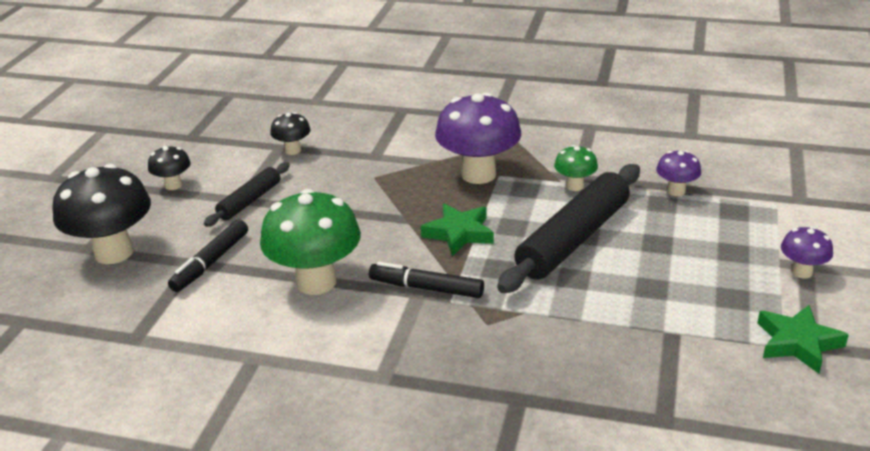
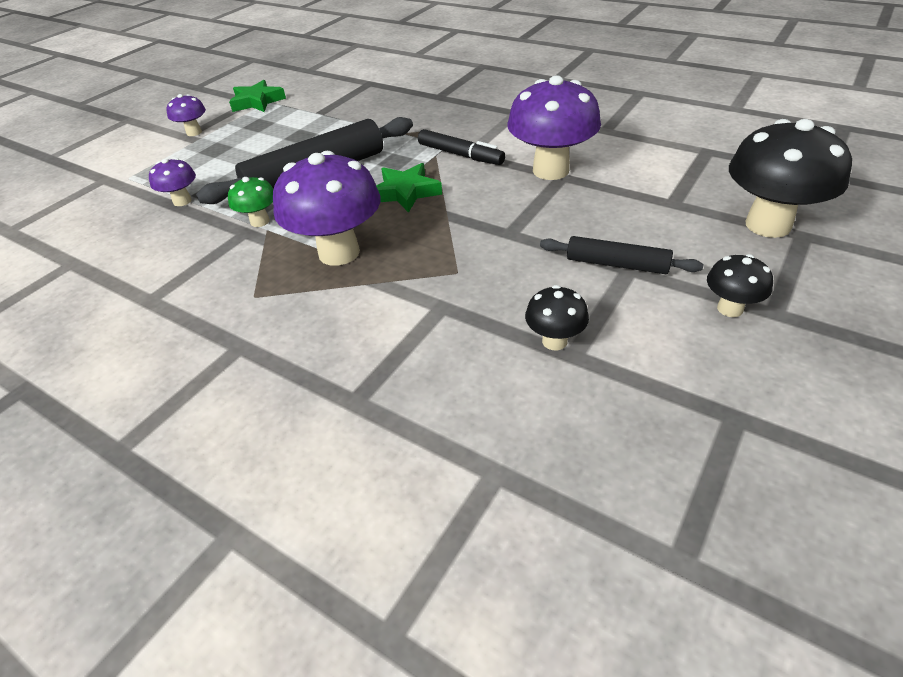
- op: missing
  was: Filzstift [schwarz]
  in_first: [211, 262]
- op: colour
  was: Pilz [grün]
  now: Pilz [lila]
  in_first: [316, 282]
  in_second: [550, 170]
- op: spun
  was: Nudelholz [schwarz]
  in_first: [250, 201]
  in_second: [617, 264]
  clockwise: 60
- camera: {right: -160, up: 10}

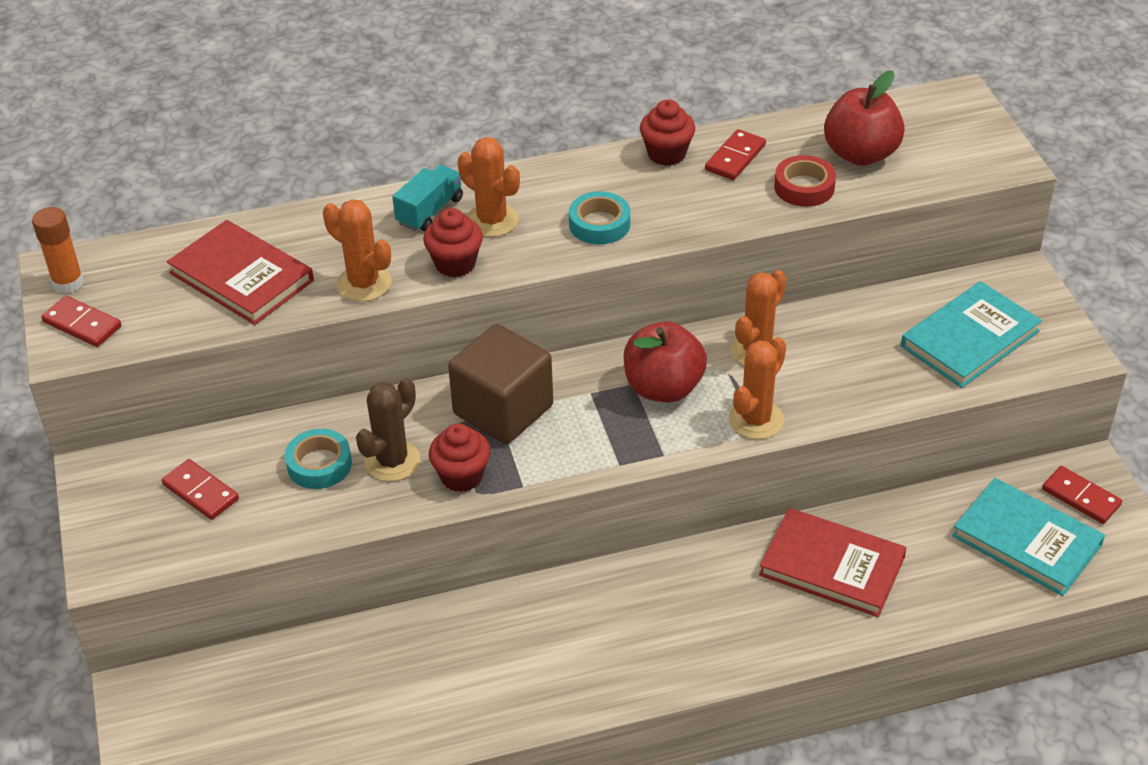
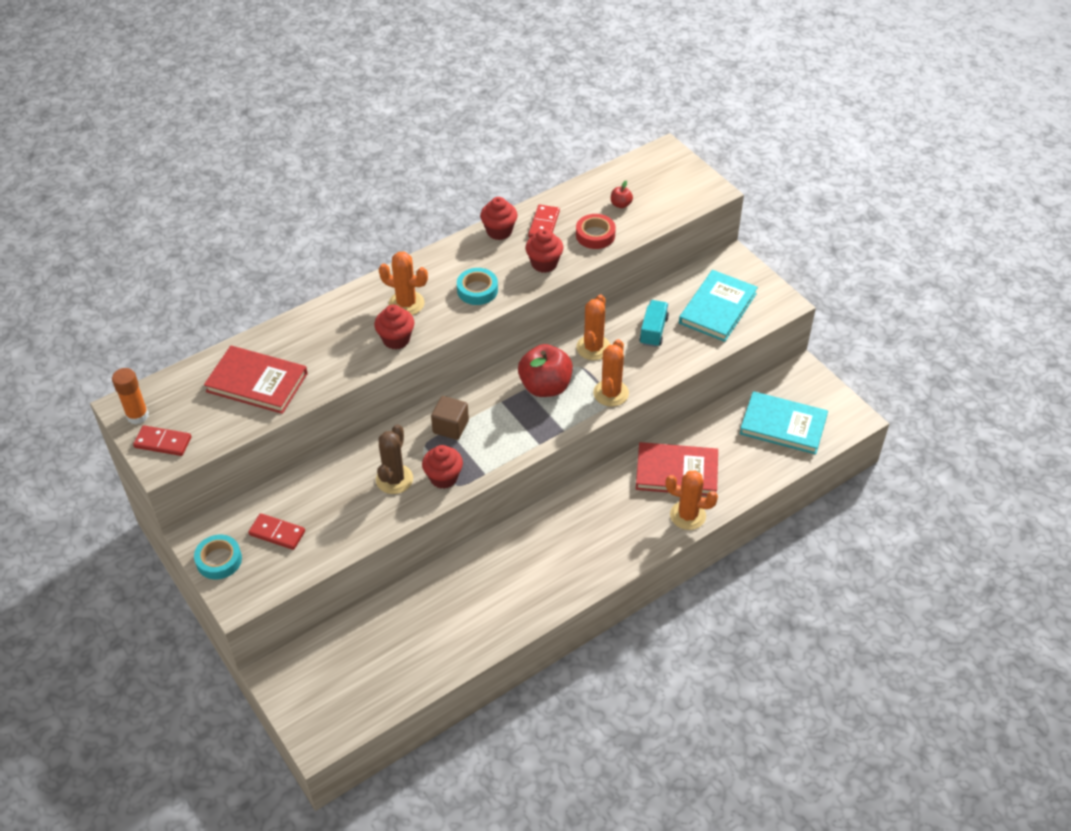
- op: missing
  was: Dominostein [rot]
  in_first: [1081, 497]
- op: appeared
  now: Muffin [rot]
  in_second: [544, 263]
- op: relocated
  was: Klebeband [türkis]
  in_first: [319, 464]
  in_second: [219, 560]
- op: relocated
  was: Kaktus [orange]
  in_first: [364, 283]
  in_second: [687, 515]
- op: relocated
  was: Lastwagen [türkis]
  in_first: [430, 211]
  in_second: [653, 331]
- op: size
  was: Kubus [braun]
  in_first: [503, 410]
  in_second: [450, 427]
  ratio: 0.58
- op: size
  was: Apfel [rot]
  in_first: [860, 154]
  in_second: [621, 204]
  ratio: 0.44
- camera: {right: -20, up: 5}

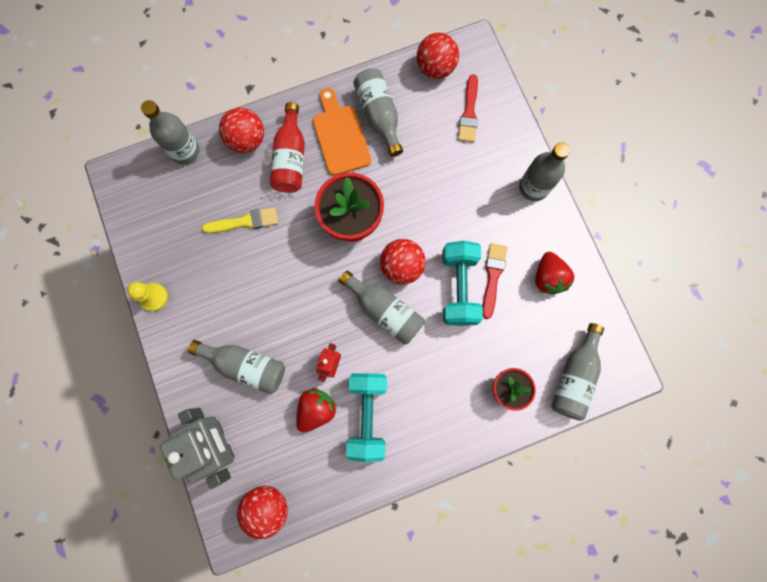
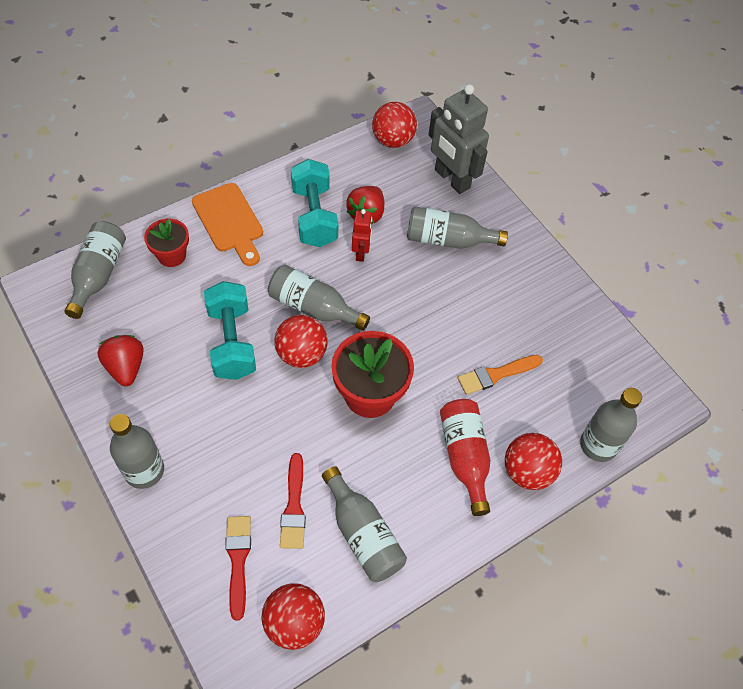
- op: missing
  was: Bauer [gelb]
  in_first: [154, 297]
- op: relocated
  was: Schneidebrett [orange]
  in_first: [340, 136]
  in_second: [229, 221]
- op: relocated
  was: Pinsel [rot]
  in_first: [493, 276]
  in_second: [294, 506]
- op: colour
  was: Pinsel [gelb]
  now: Pinsel [orange]
  in_first: [245, 222]
  in_second: [496, 375]
- camera: {right: 165, up: -20}

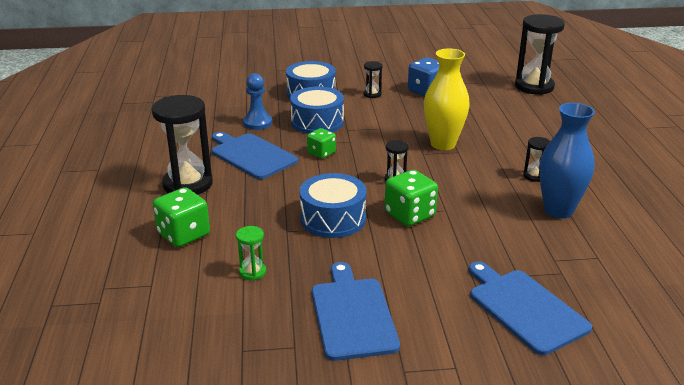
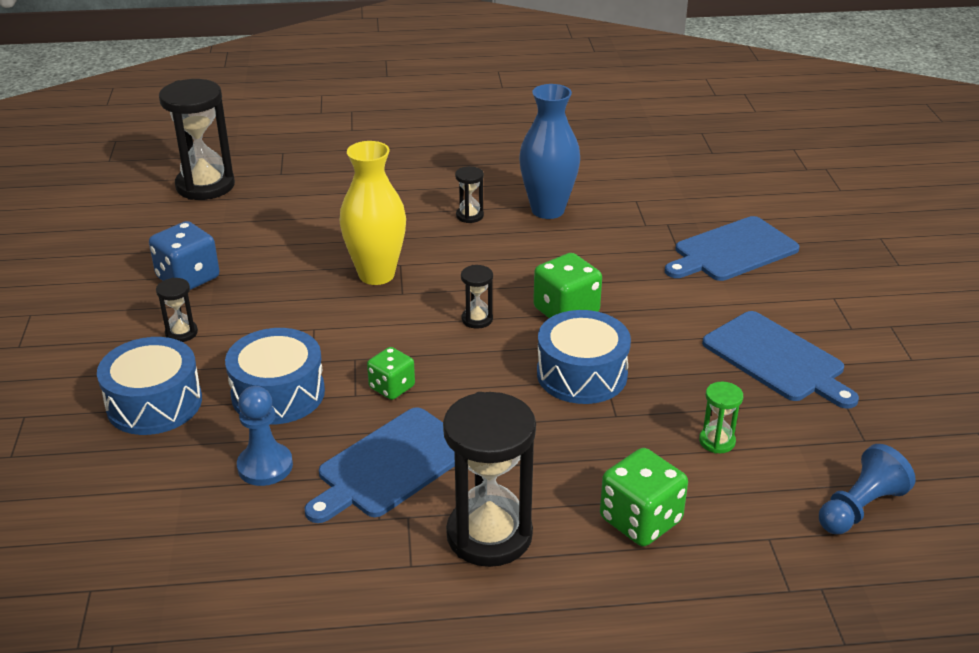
- op: appeared
  now: Bauer [blau]
  in_second: [859, 508]
- op: spun
  was: Schneidebrett [blau]
  in_first: [352, 315]
  in_second: [777, 359]
  clockwise: -120
- camera: {right: -90, up: 5}

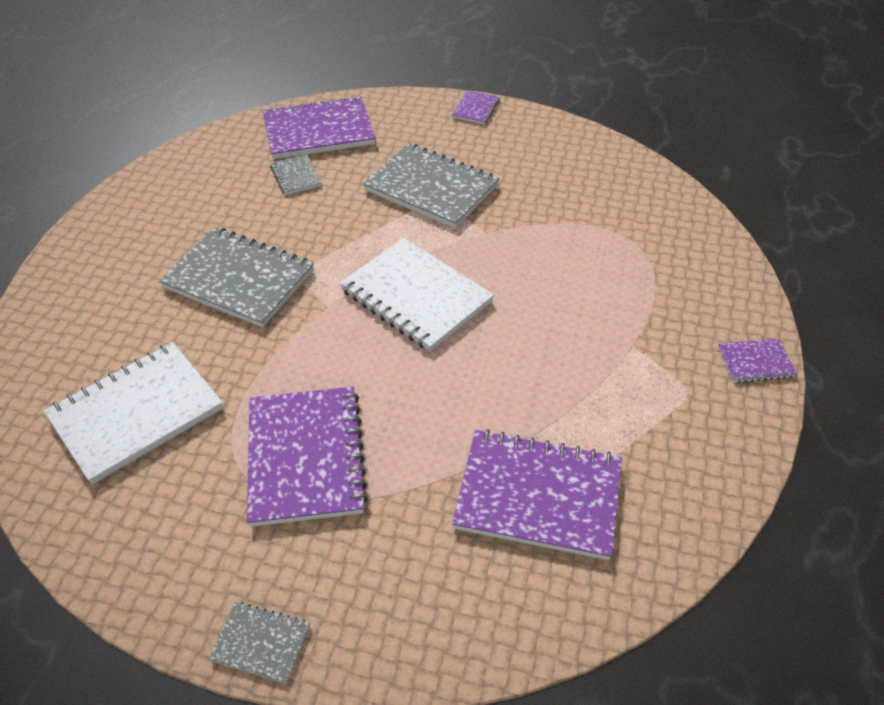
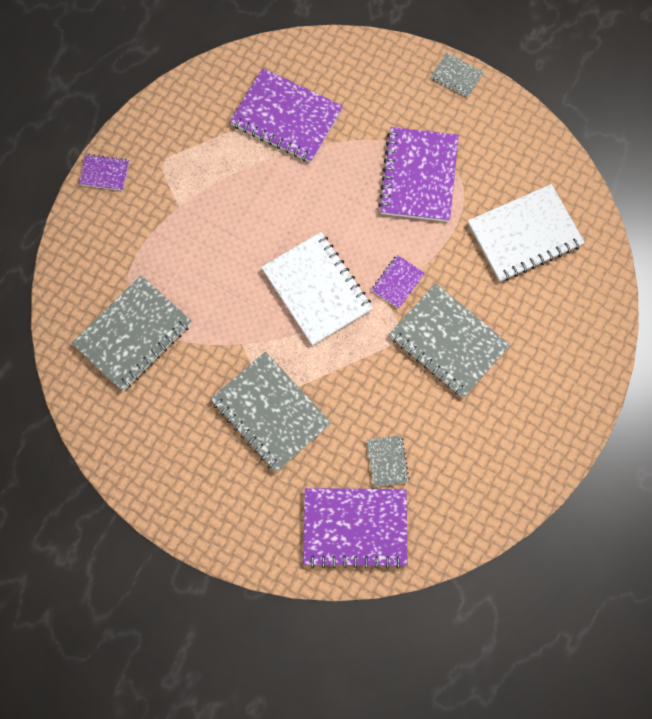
- op: appeared
  now: Notizbuch [grau]
  in_second: [133, 334]
- op: relocated
  was: Notizbuch [lila]
  in_first: [475, 109]
  in_second: [397, 282]
- camera: {right: -165, up: 25}

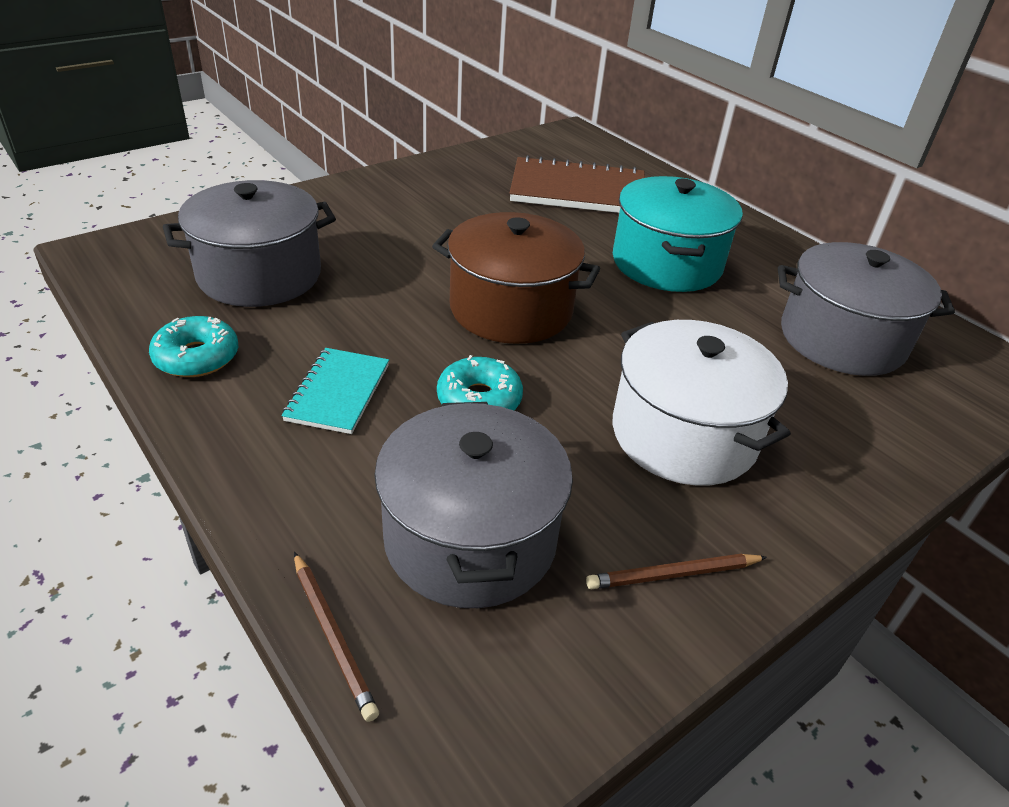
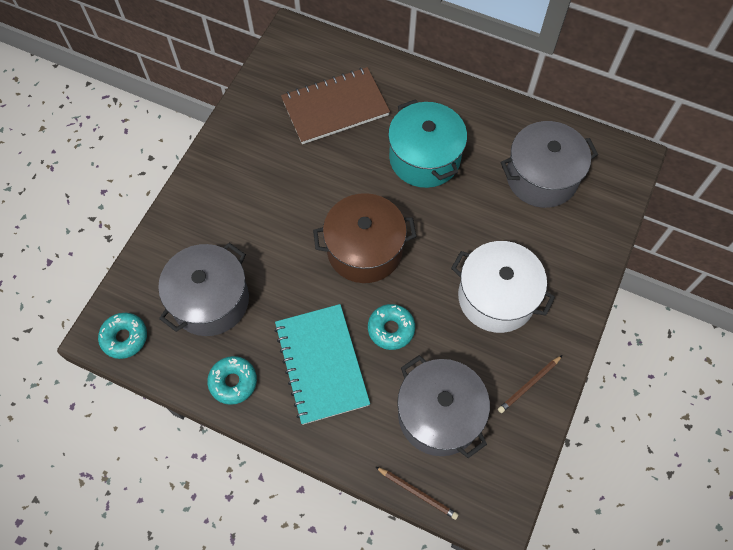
- op: appeared
  now: Donut [türkis]
  in_second: [124, 338]
- op: size
  was: Notizbuch [türkis]
  in_first: [338, 392]
  in_second: [322, 364]
  ratio: 1.75
- camera: {right: -25, up: 25}

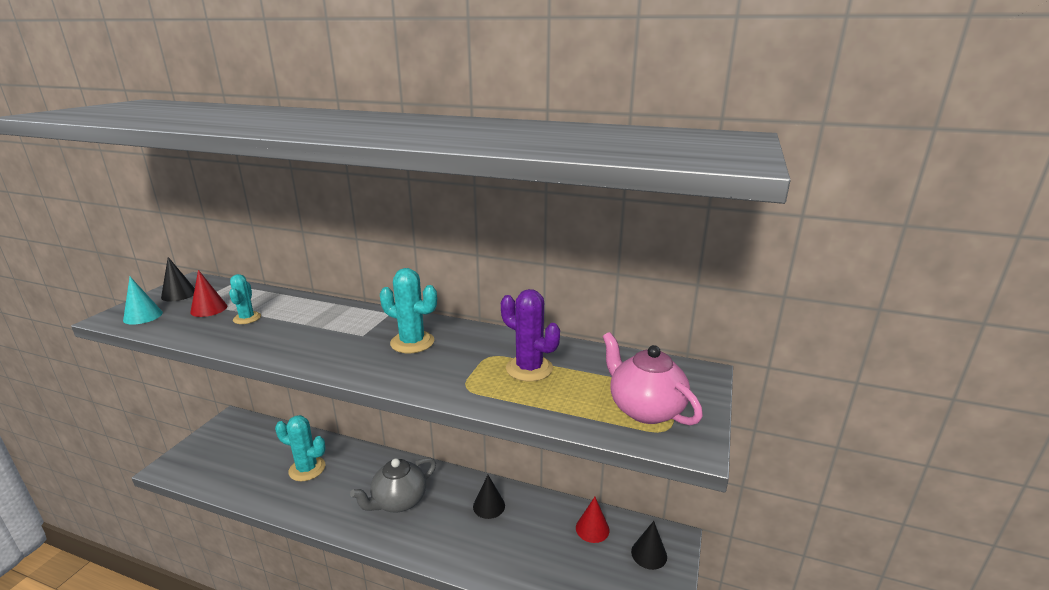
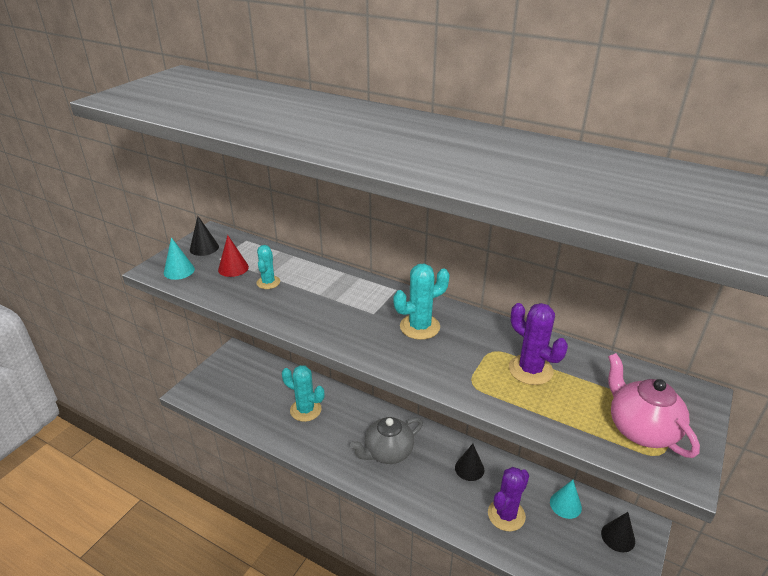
- op: appeared
  now: Kaktus [lila]
  in_second: [506, 515]
- op: colour
  was: Kegel [rot]
  now: Kegel [türkis]
  in_first: [592, 529]
  in_second: [565, 504]
- op: spun
  was: Kaktus [türkis]
  in_first: [412, 342]
  in_second: [419, 327]
  clockwise: -60
- camera: {right: 10, up: 10}

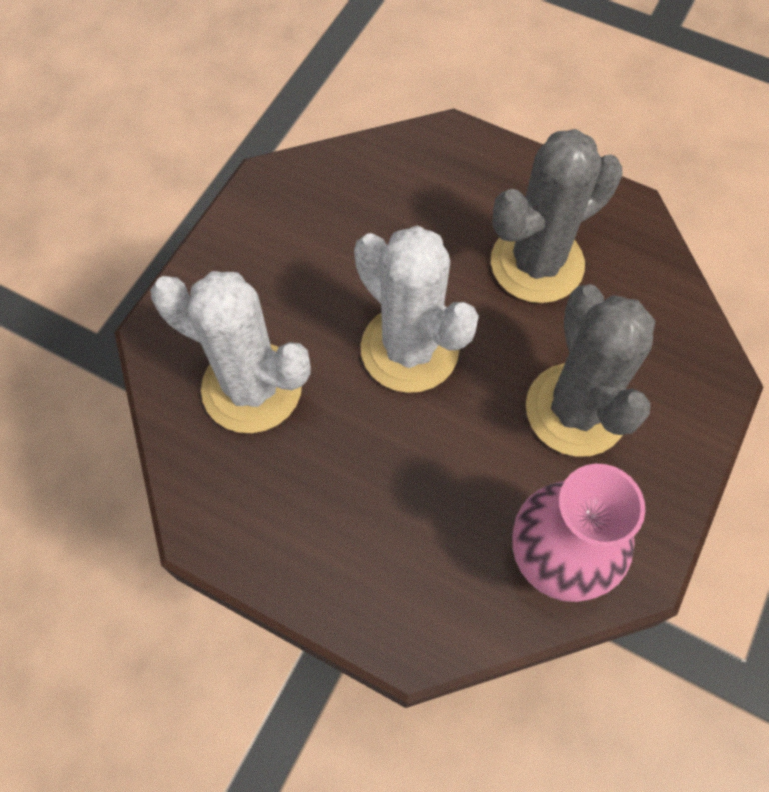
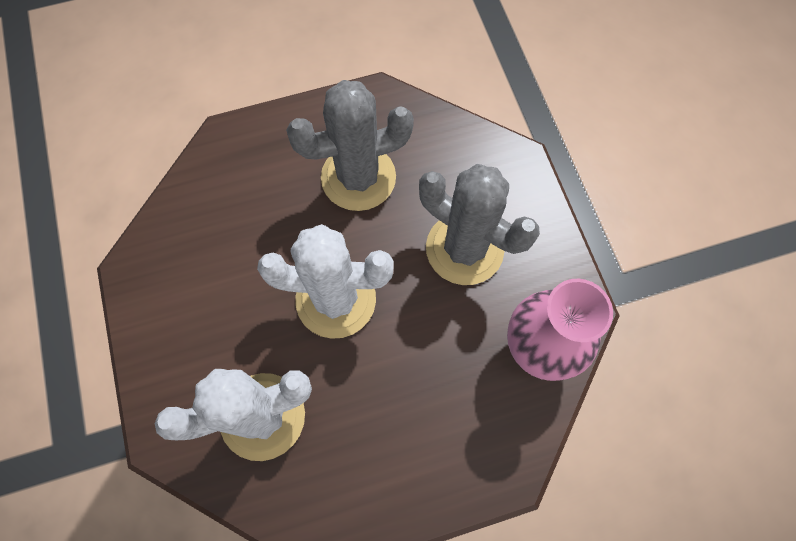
- op: spun
  was: Kaktus [grau]
  in_first: [537, 263]
  in_second: [358, 177]
  clockwise: 60
- camera: {right: -45, up: 5}

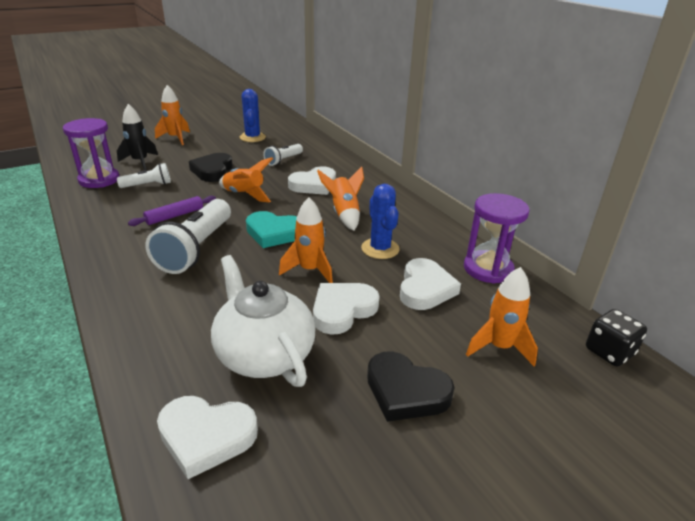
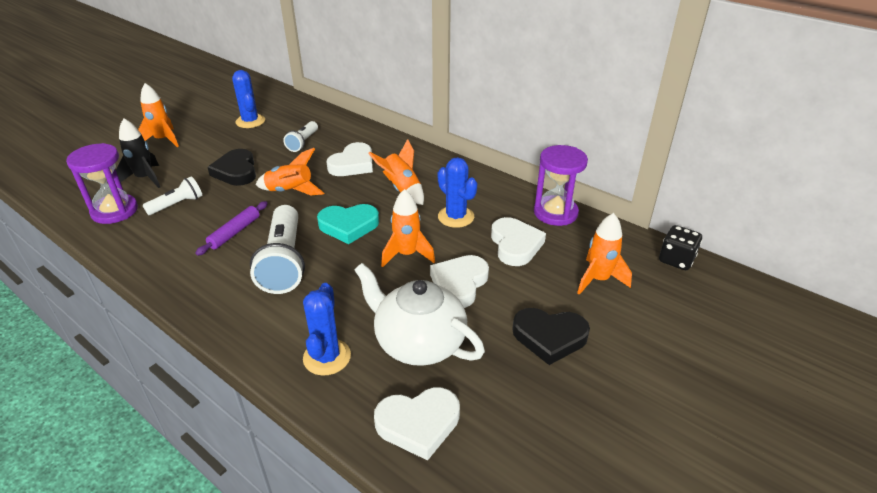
- op: appeared
  now: Kaktus [blau]
  in_second: [327, 357]
- camera: {right: -20, up: 5}

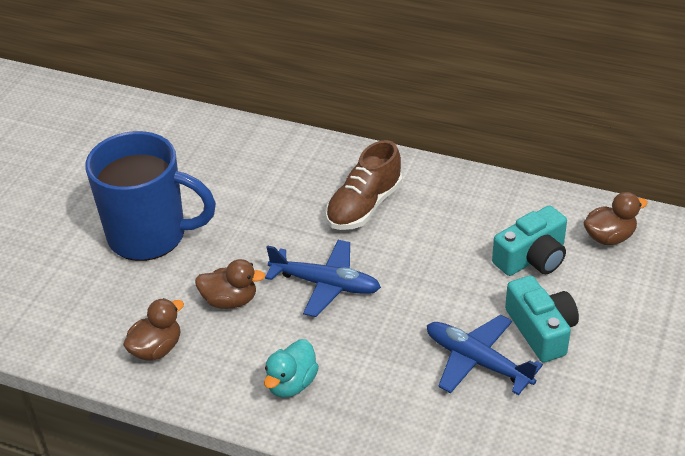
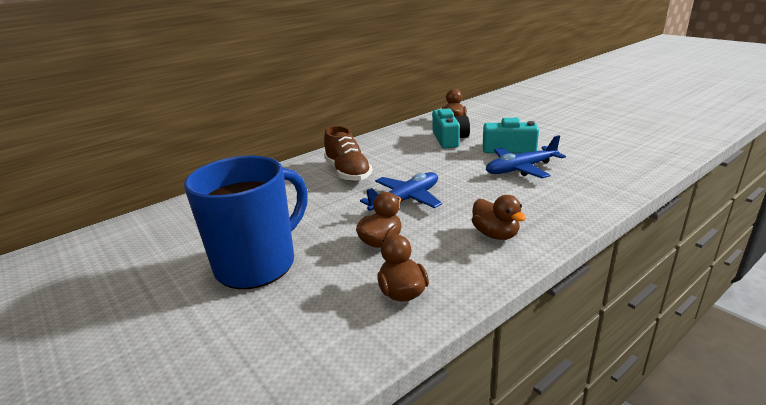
- op: colour
  was: Ente [türkis]
  now: Ente [braun]
  in_first: [291, 384]
  in_second: [495, 234]
- camera: {right: -60, up: -15}

